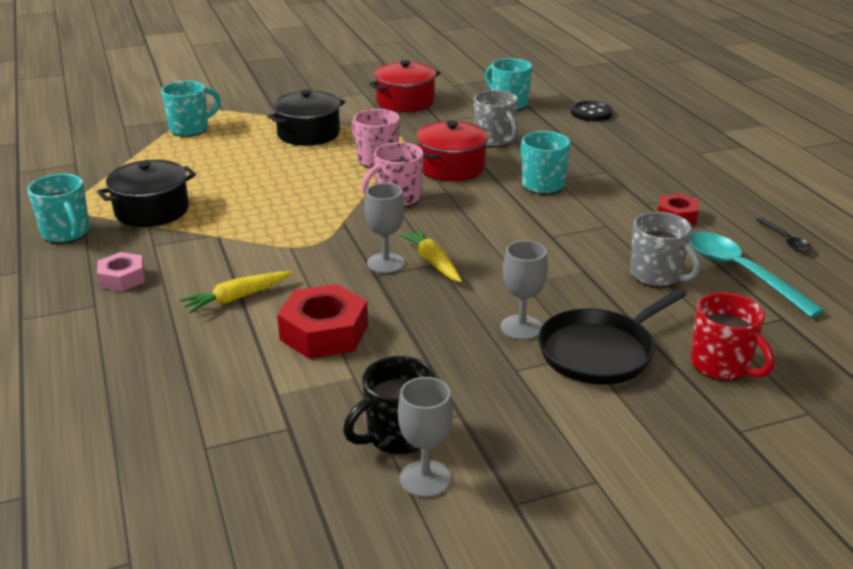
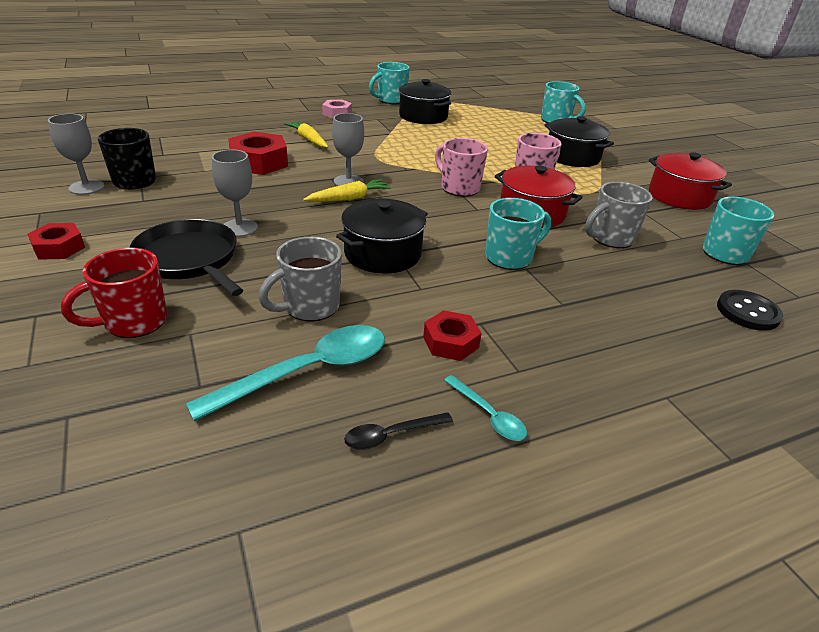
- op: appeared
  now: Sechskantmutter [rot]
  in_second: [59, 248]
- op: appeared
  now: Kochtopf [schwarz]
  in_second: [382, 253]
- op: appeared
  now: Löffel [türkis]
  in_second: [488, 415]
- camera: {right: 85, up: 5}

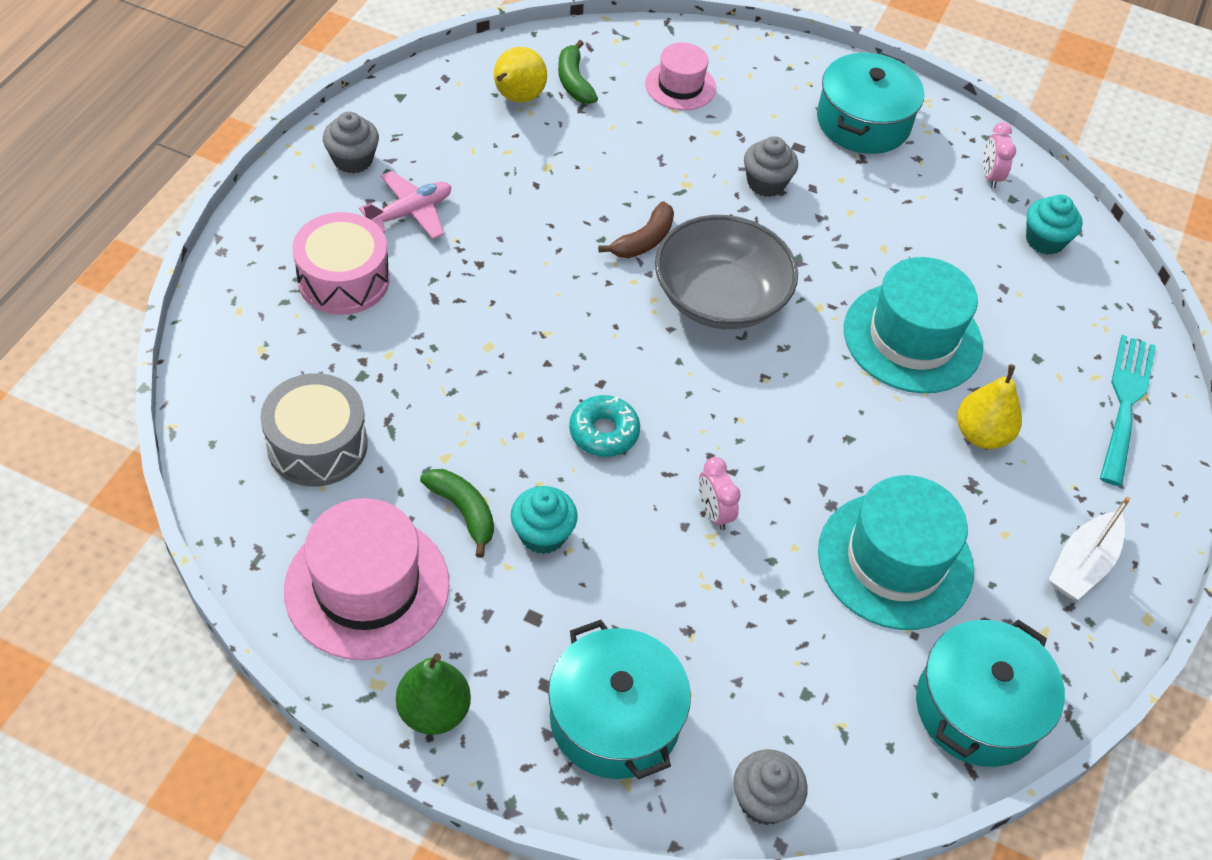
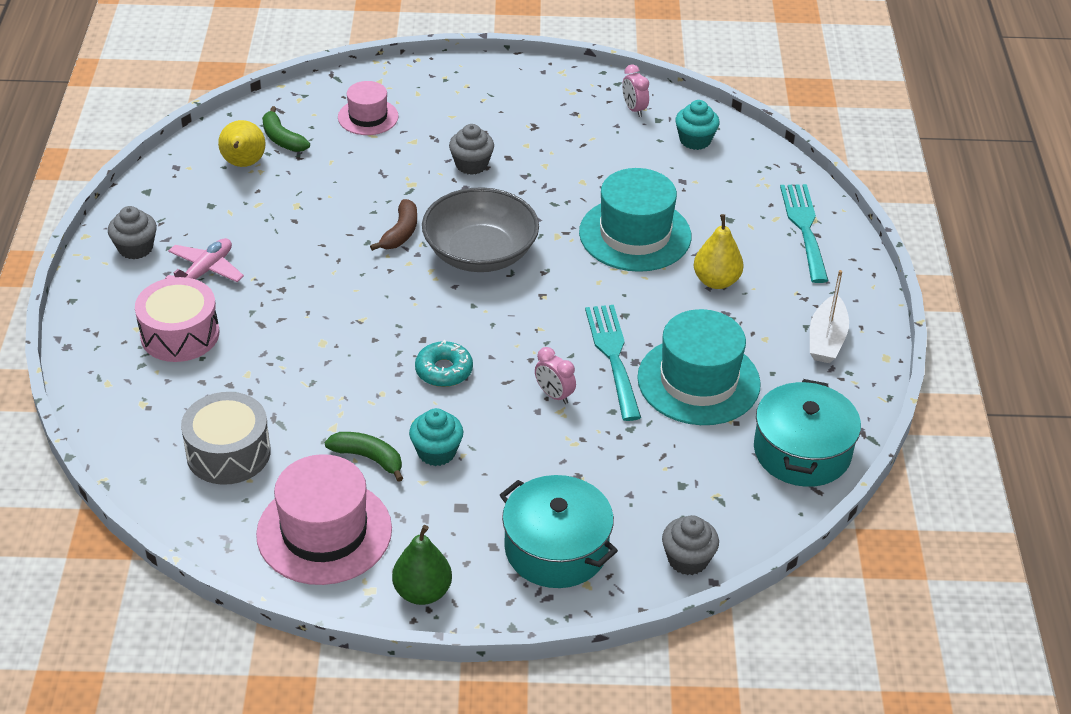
- op: missing
  was: Kochtopf [türkis]
  in_first: [863, 122]
- op: appeared
  now: Gabel [türkis]
  in_second: [613, 356]
- camera: {right: -20, up: -10}

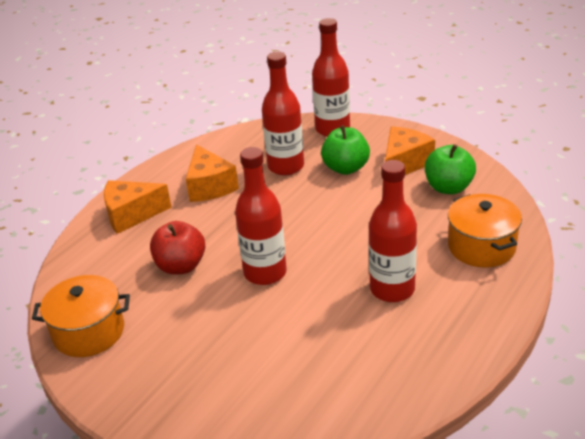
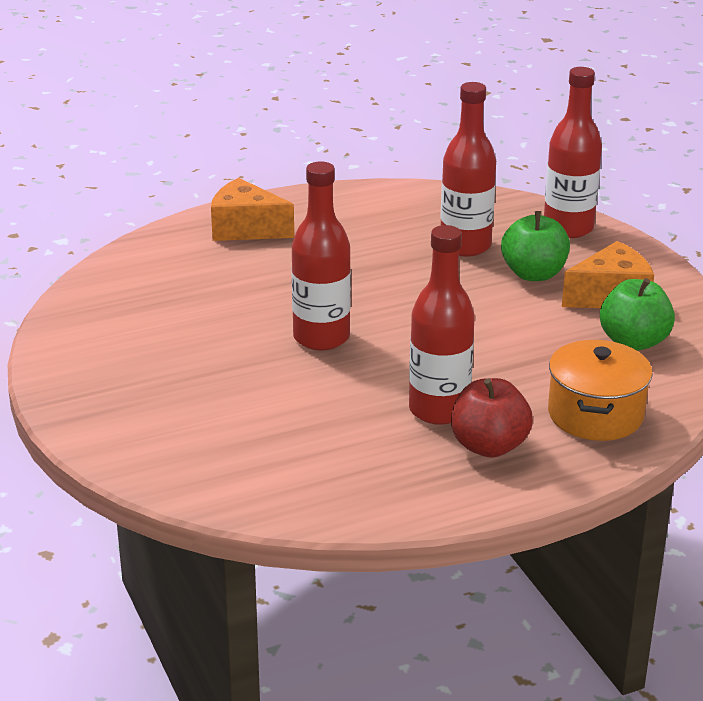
- op: missing
  was: Kochtopf [orange]
  in_first: [88, 332]
- op: missing
  was: Käse [orange]
  in_first: [210, 186]
- op: relocated
  was: Apfel [rot]
  in_first: [181, 266]
  in_second: [489, 446]
- camera: {right: 30, up: -5}

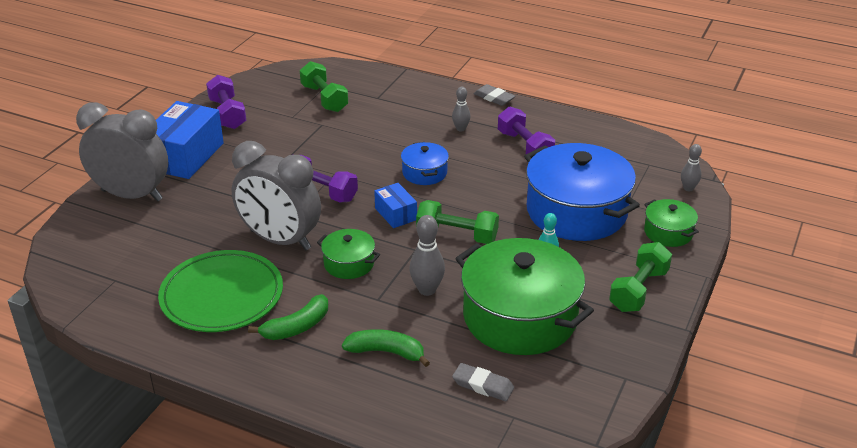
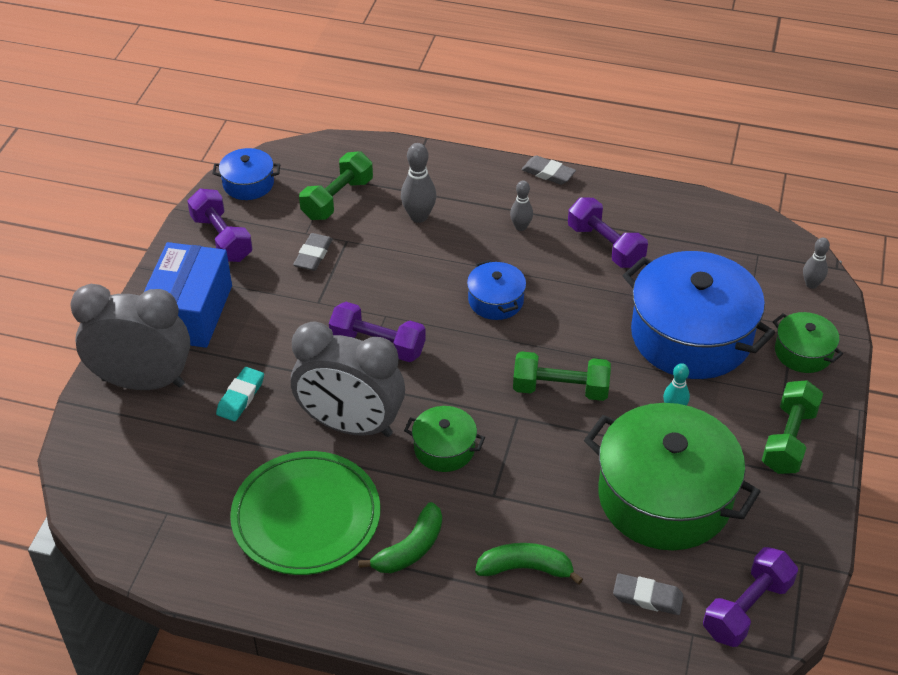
- op: missing
  was: Schachtel [blau]
  in_first: [395, 214]
- op: appeared
  now: Kochtopf [blau]
  in_second: [248, 184]
- op: appeared
  now: Radiergummi [türkis]
  in_second: [241, 397]
- op: appeared
  now: Radiergummi [grau]
  in_second: [313, 255]
- op: appeared
  now: Hantel [lila]
  in_second: [746, 608]
- op: relocated
  was: Bowlingkegel [grau]
  in_first: [427, 290]
  in_second: [419, 216]
- op: spun
  was: Hantel [grün]
  in_first: [324, 98]
  in_second: [337, 199]
  clockwise: 75
- camera: {right: -10, up: 10}

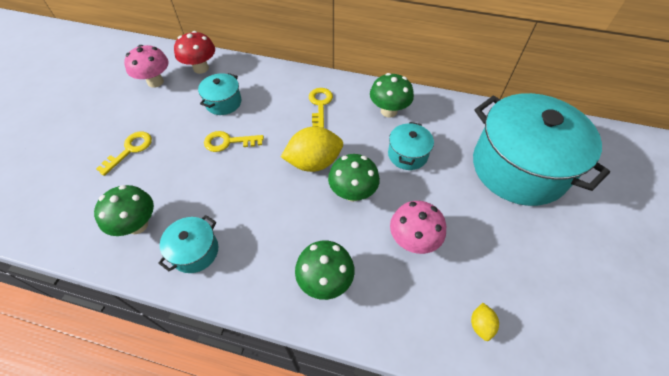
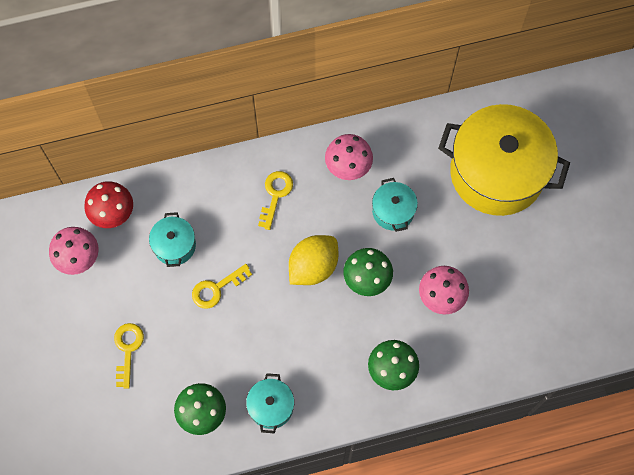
- op: missing
  was: Zitrone [gelb]
  in_first: [480, 325]
- op: colour
  was: Pilz [grün]
  now: Pilz [rosa]
  in_first: [388, 111]
  in_second: [348, 167]
- op: colour
  was: Kochtopf [türkis]
  now: Kochtopf [gelb]
  in_first: [518, 168]
  in_second: [496, 172]
- op: spun
  was: Schlüssel [gelb]
  in_first: [320, 104]
  in_second: [275, 195]
  clockwise: 45
- camera: {right: -30, up: 15}

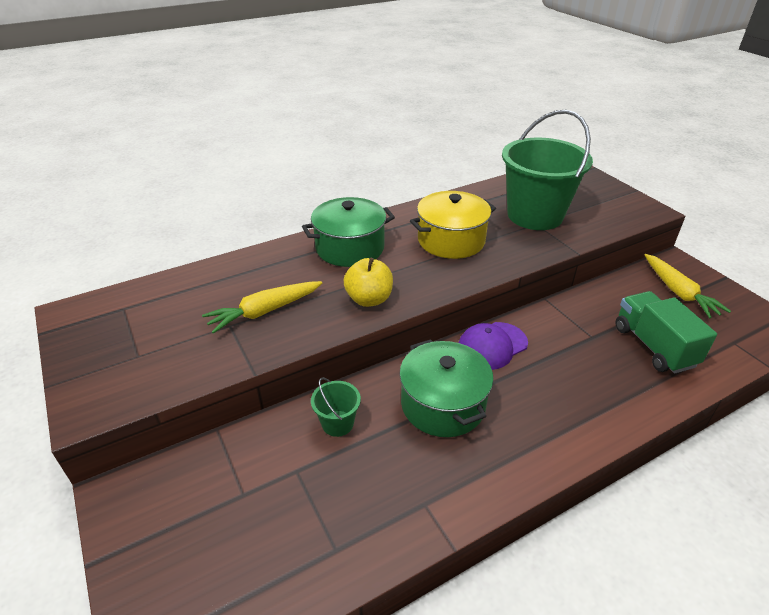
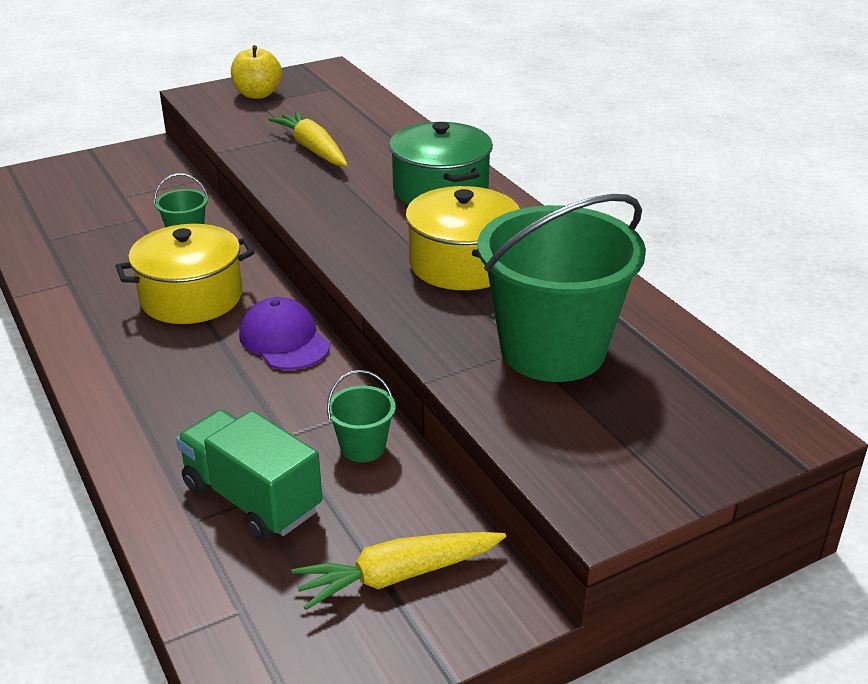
- op: appeared
  now: Eimer [grün]
  in_second: [363, 447]
- op: relocated
  was: Apfel [gelb]
  in_first: [369, 299]
  in_second: [258, 94]
- op: colour
  was: Kochtopf [grün]
  now: Kochtopf [gelb]
  in_first: [443, 404]
  in_second: [191, 297]
- op: spun
  was: Lastwagen [grün]
  in_first: [653, 346]
  in_second: [252, 499]
  clockwise: -120
- camera: {right: 90, up: -5}

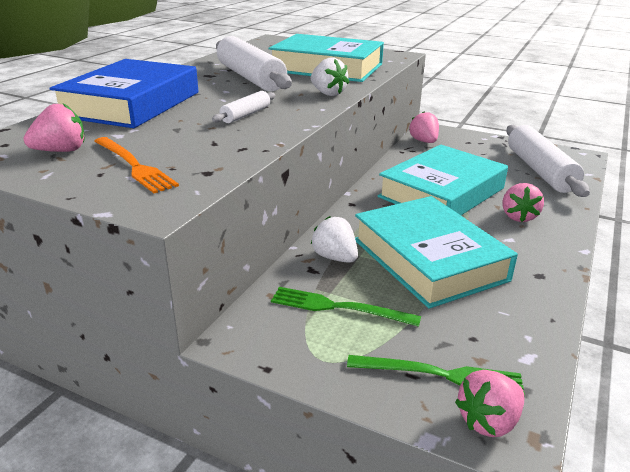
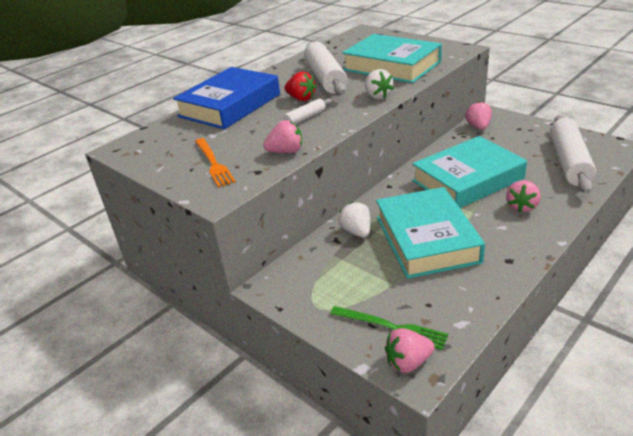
- op: missing
  was: Gabel [grün]
  in_first: [338, 307]
- op: appeared
  now: Erdbeere [rot]
  in_second: [301, 98]
- op: relocated
  was: Erdbeere [rosa]
  in_first: [61, 151]
  in_second: [286, 152]
- camera: {right: 20, up: 5}

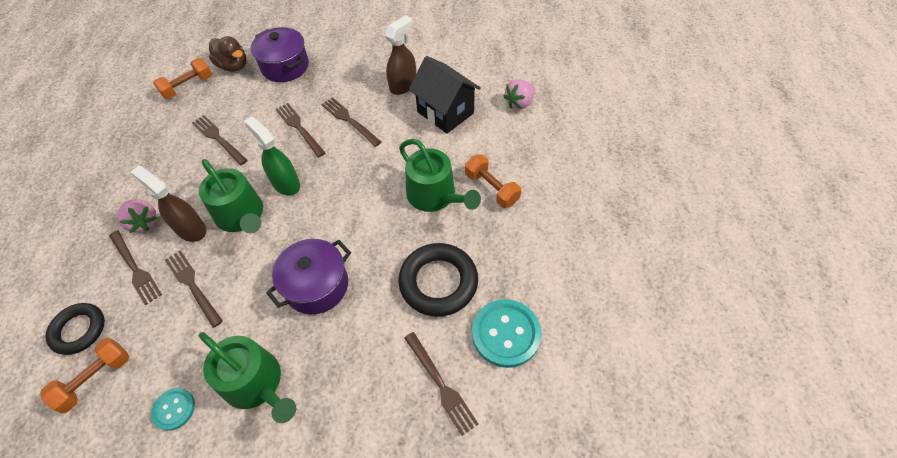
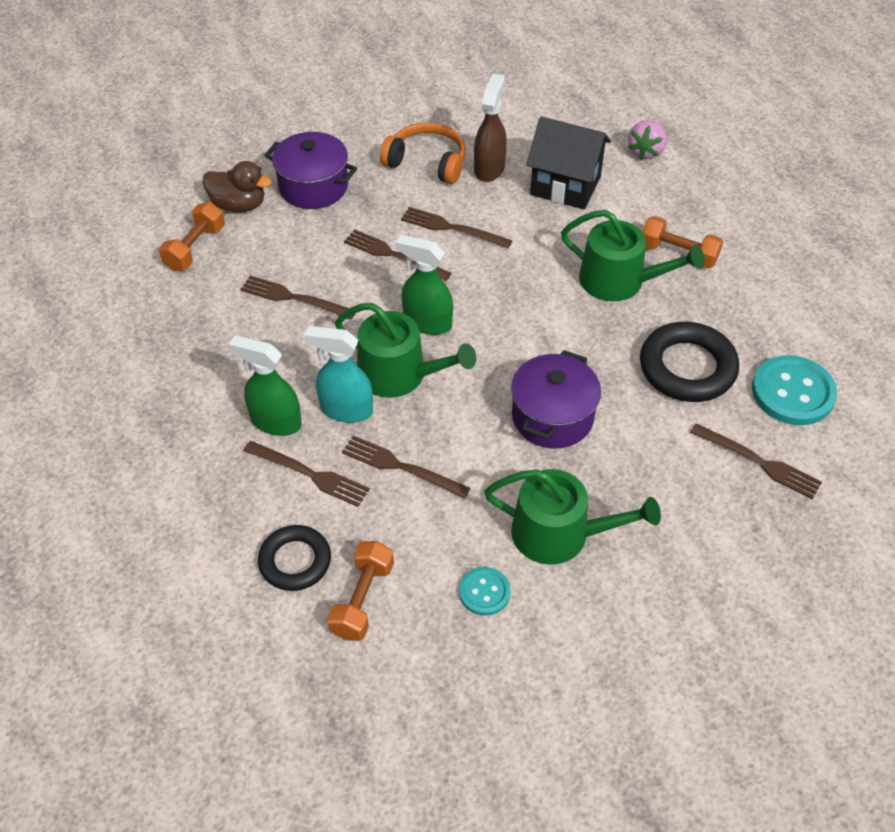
- op: appeared
  now: Kopfhörer [orange]
  in_second: [427, 162]
- op: exchanged
  was: Erdbeere [rosa]
  now: Sprühflasche [grün]
  in_first: [143, 222]
  in_second: [275, 422]
- op: colour
  was: Sprühflasche [braun]
  now: Sprühflasche [türkis]
  in_first: [190, 229]
  in_second: [345, 409]
- camera: {right: -25, up: -5}

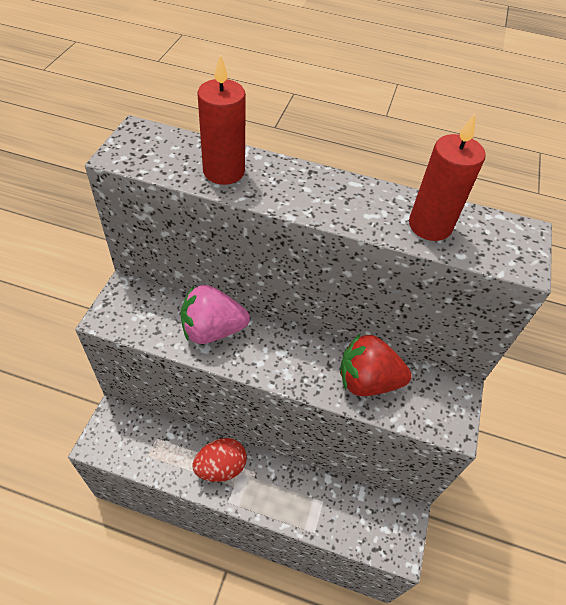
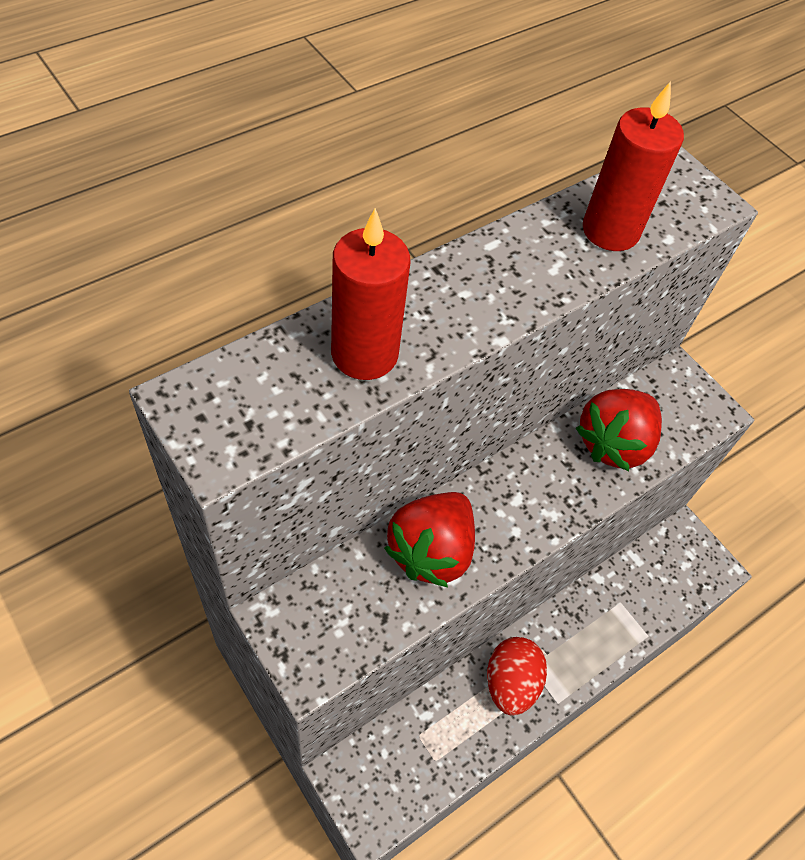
- op: colour
  was: Erdbeere [rosa]
  now: Erdbeere [rot]
  in_first: [212, 330]
  in_second: [431, 551]
- camera: {right: -55, up: 5}

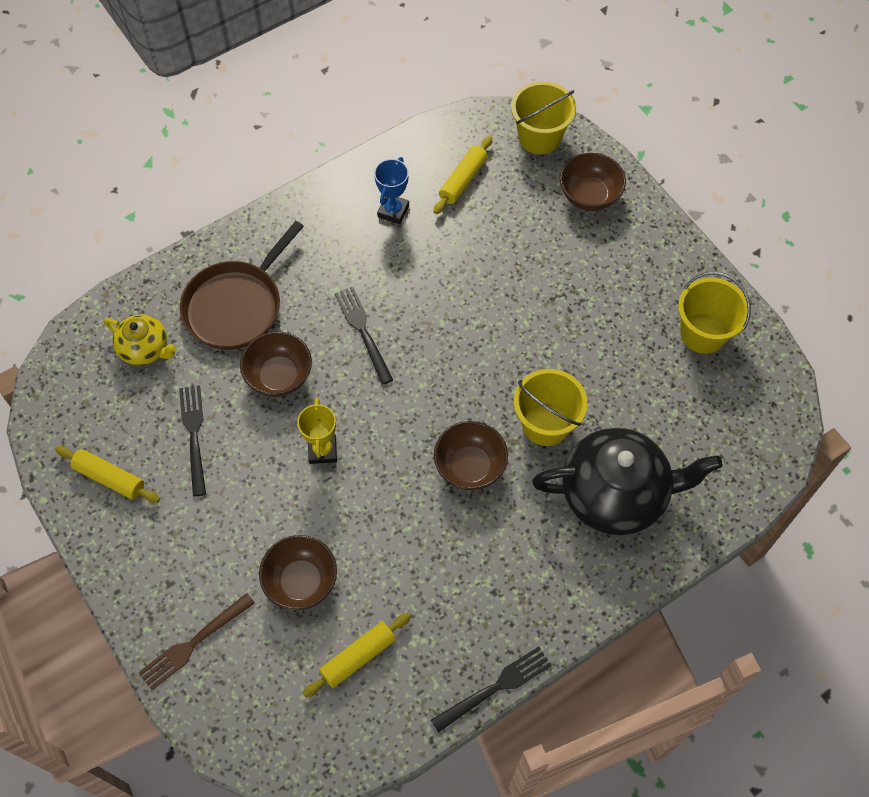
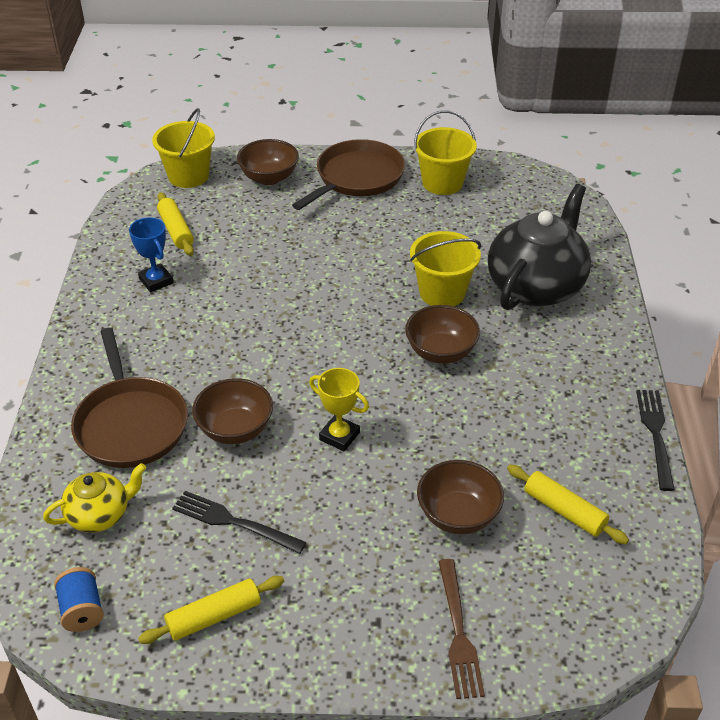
- op: missing
  was: Gabel [schwarz]
  in_first: [362, 331]
- op: appeared
  now: Garnrolle [blau]
  in_second: [82, 610]
- op: appeared
  now: Pfanne [braun]
  in_second: [357, 177]
- op: spun
  was: Nudelholz [gelb]
  in_first: [358, 657]
  in_second: [564, 511]
  clockwise: -45
- camera: {right: -55, up: -20}

